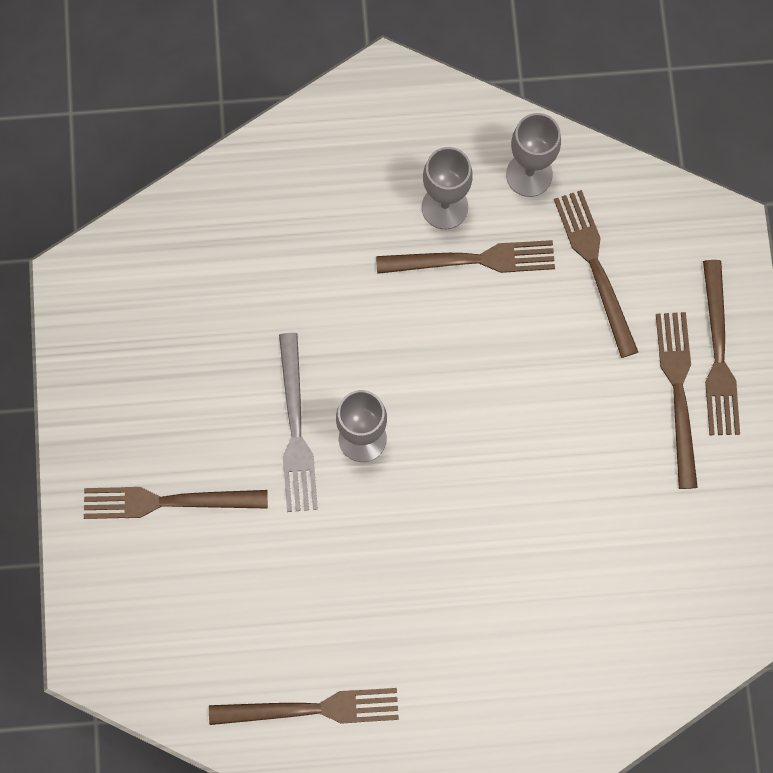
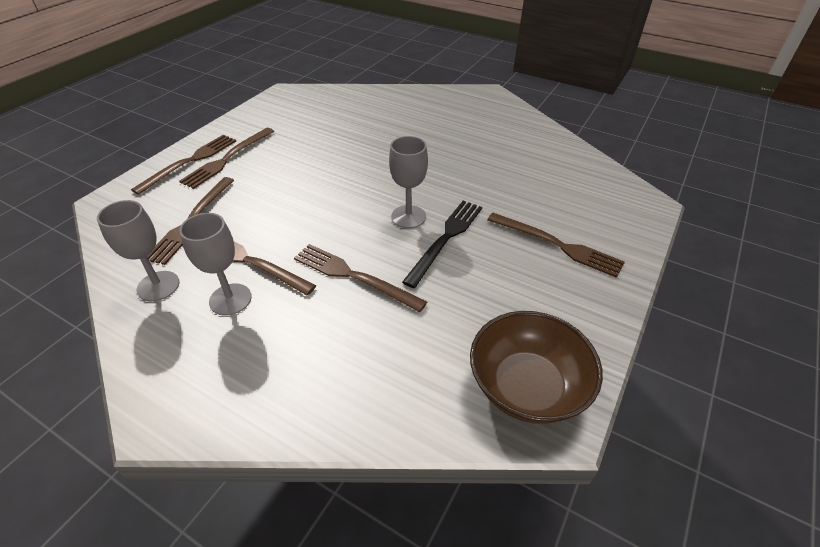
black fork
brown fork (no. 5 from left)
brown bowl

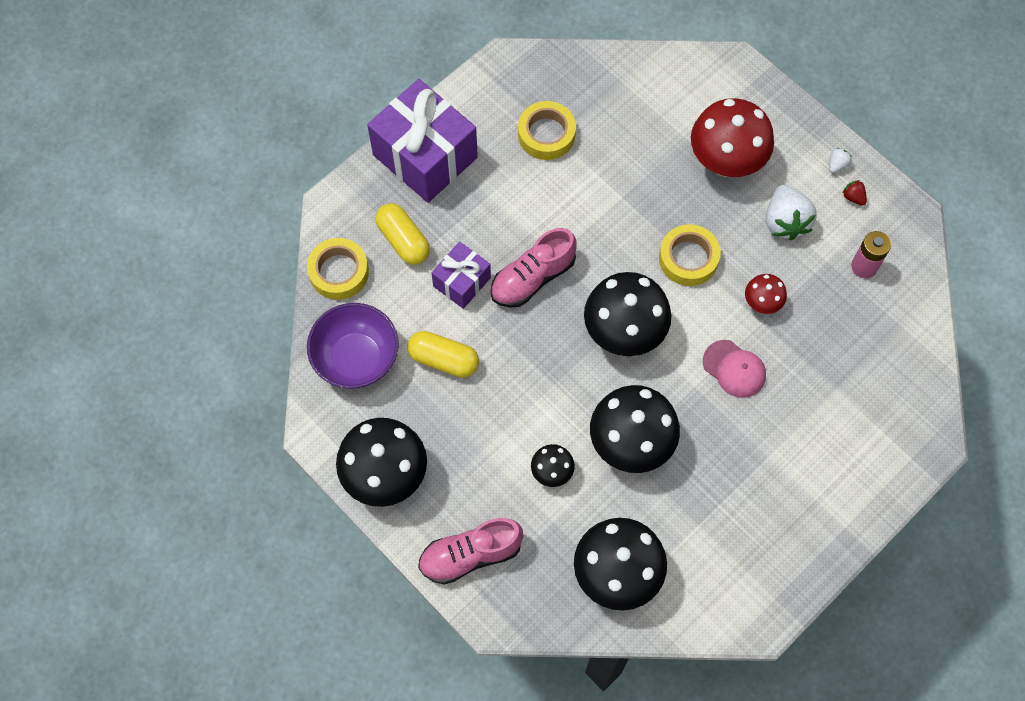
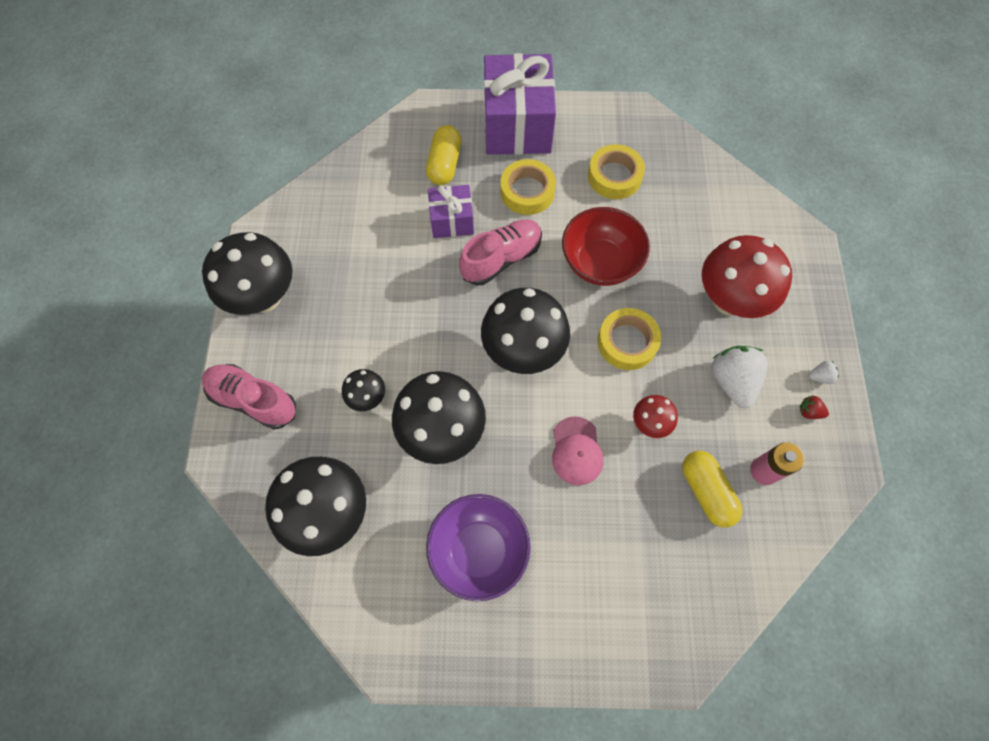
red strawberry
white strawberry (no. 1 from left)
pink shoe (no. 2 from left)
yellow tape (no. 1 from left)
purple bowl
yellow capsule (no. 2 from left)
red bowl

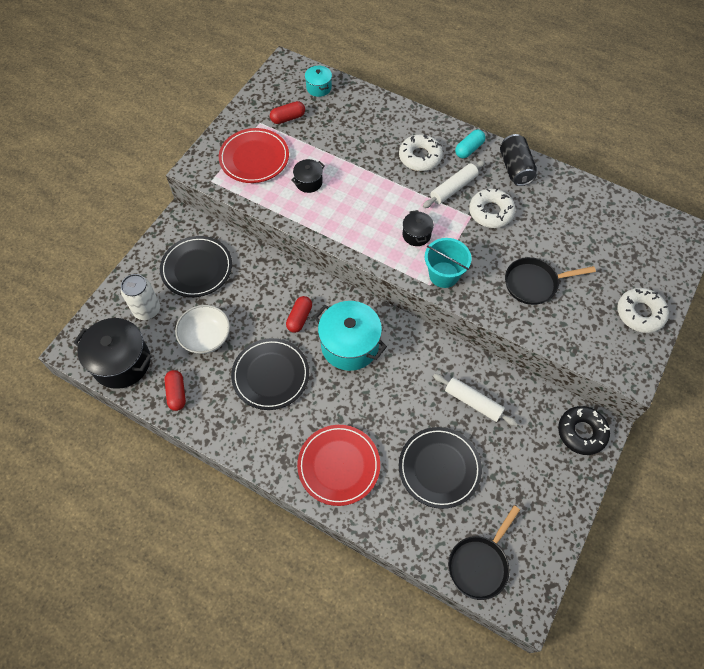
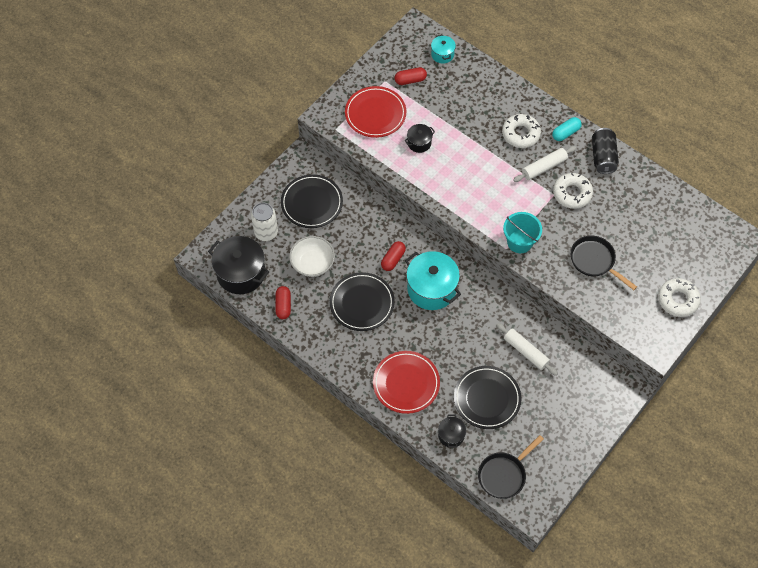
black pot (no. 3 from left)
black pan (no. 2 from left)
black donut

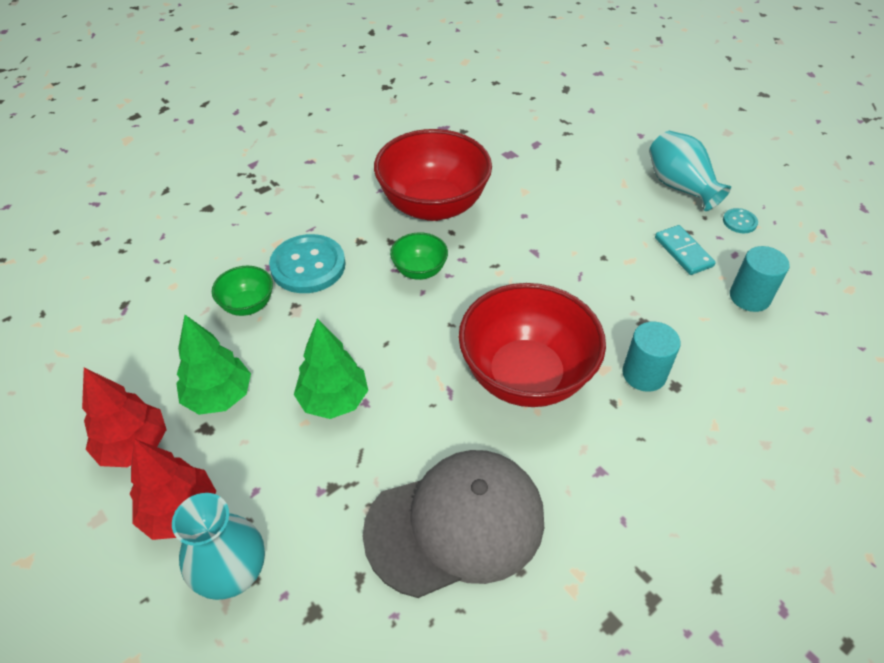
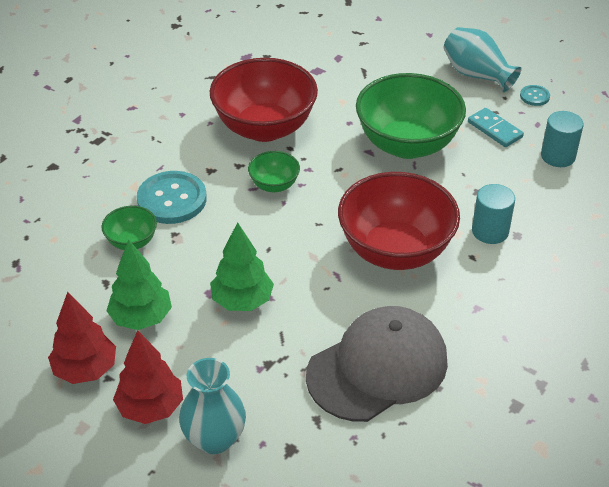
green bowl (no. 3 from left)

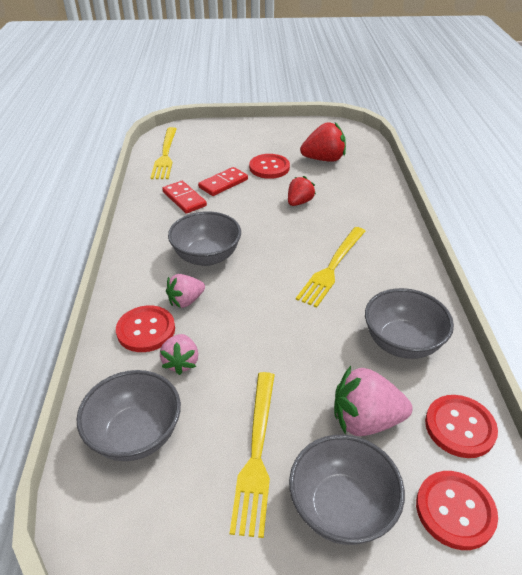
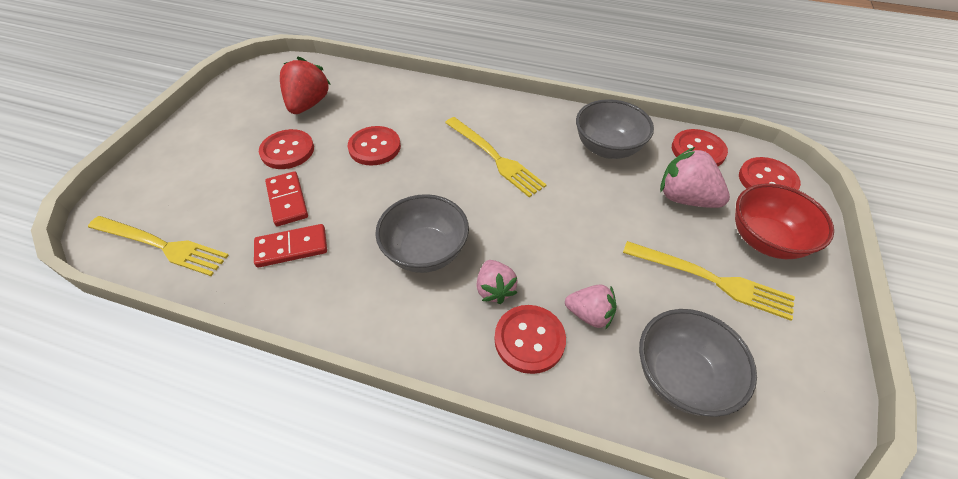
red button (no. 2 from left)
pink strawberry (no. 3 from left)
red bowl

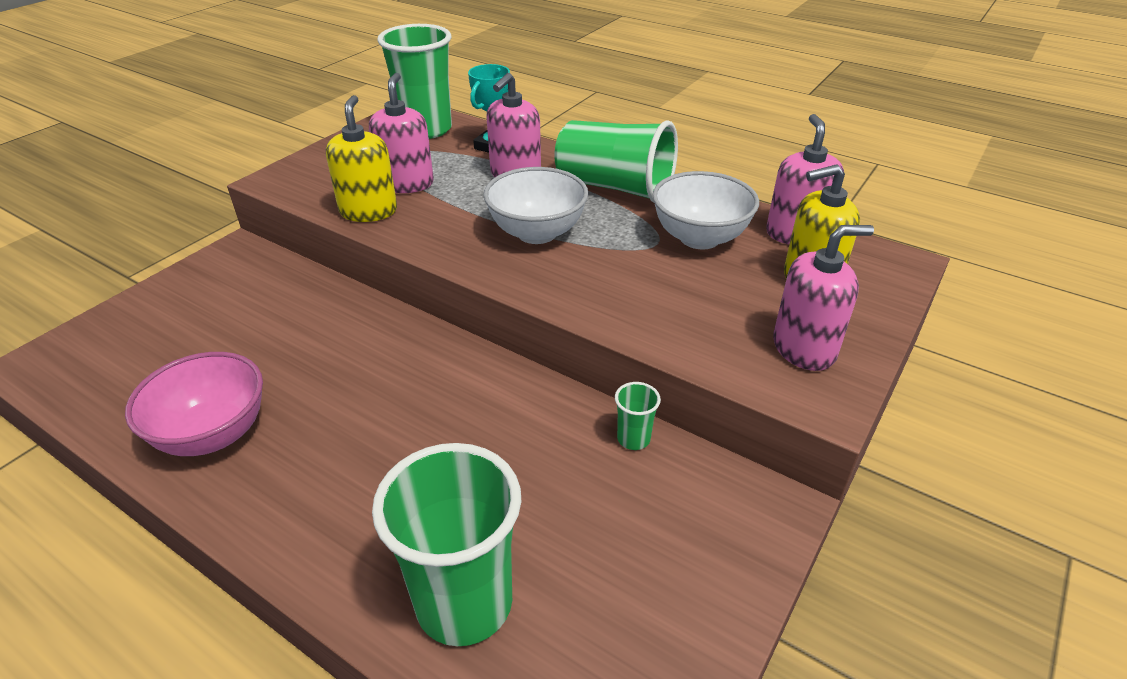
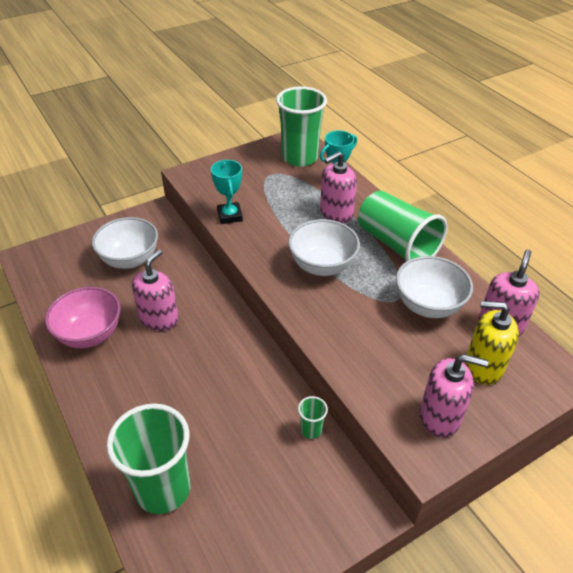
pink soap dispenser (no. 1 from left)
turquoise trophy (no. 1 from left)
white bowl (no. 1 from left)

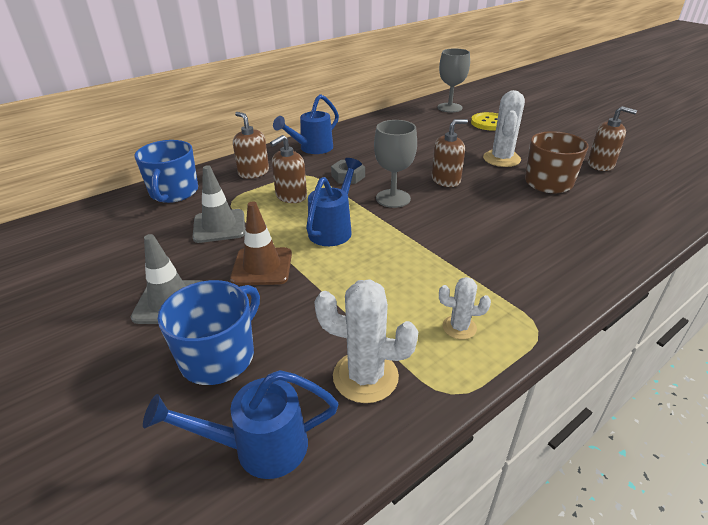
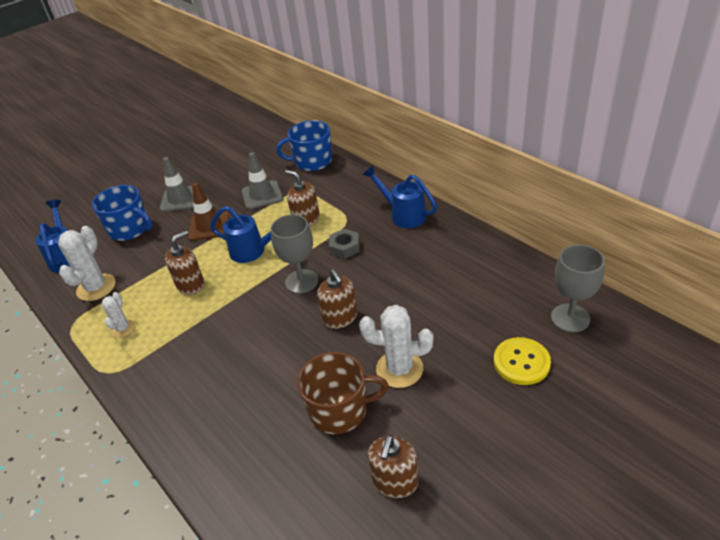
brown soap dispenser (no. 1 from left)

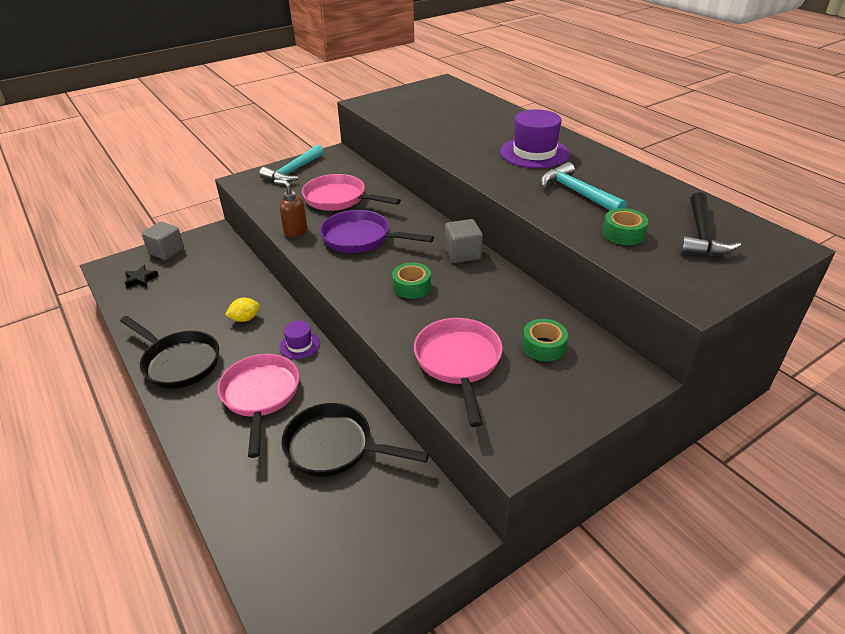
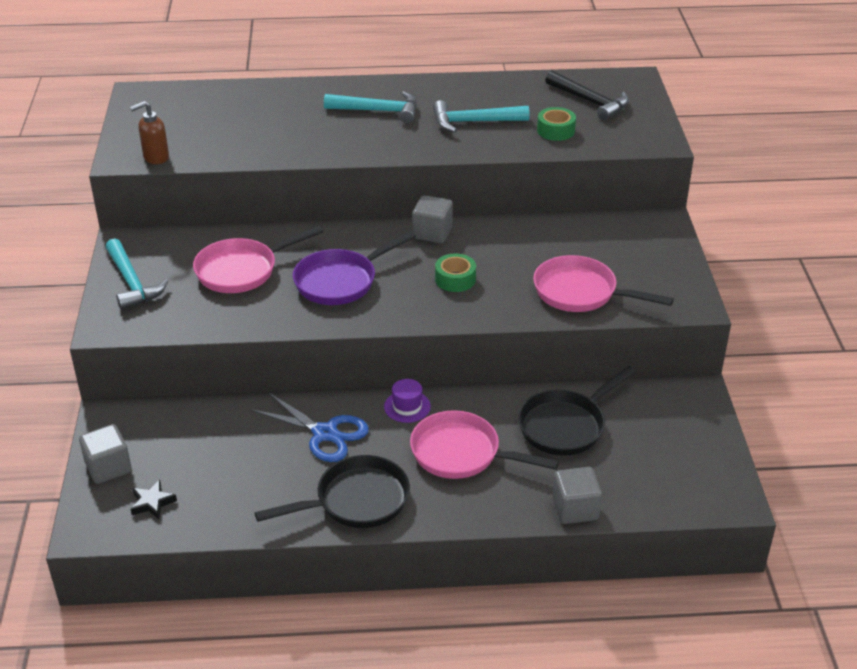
turquoise hammer (no. 2 from left)
brown soap dispenser
blue scissors
green tape (no. 2 from left in the first image)
grey cube (no. 3 from left)

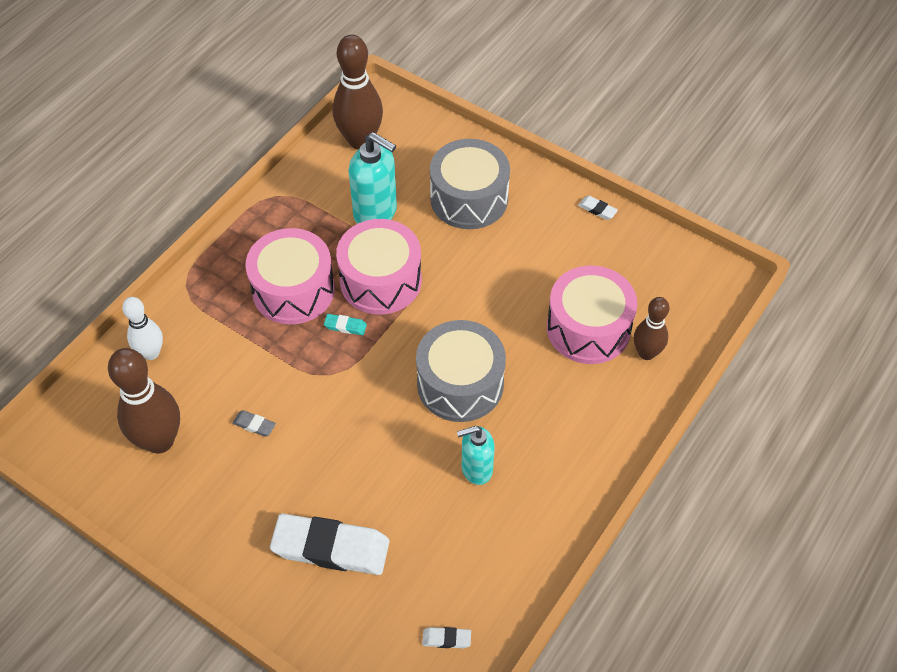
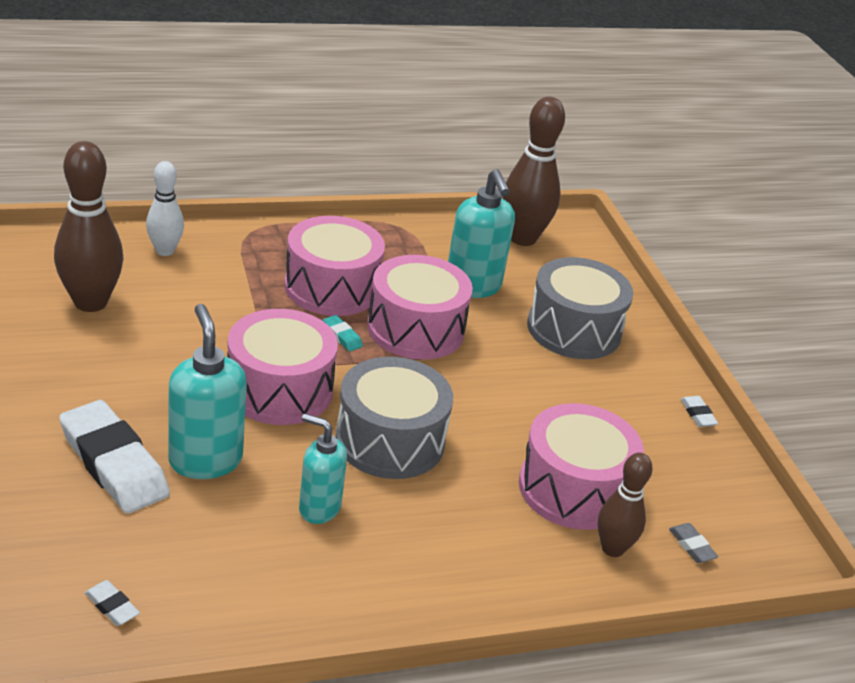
grey eraser
turquoise soap dispenser (no. 1 from left)
pink drum (no. 1 from left)

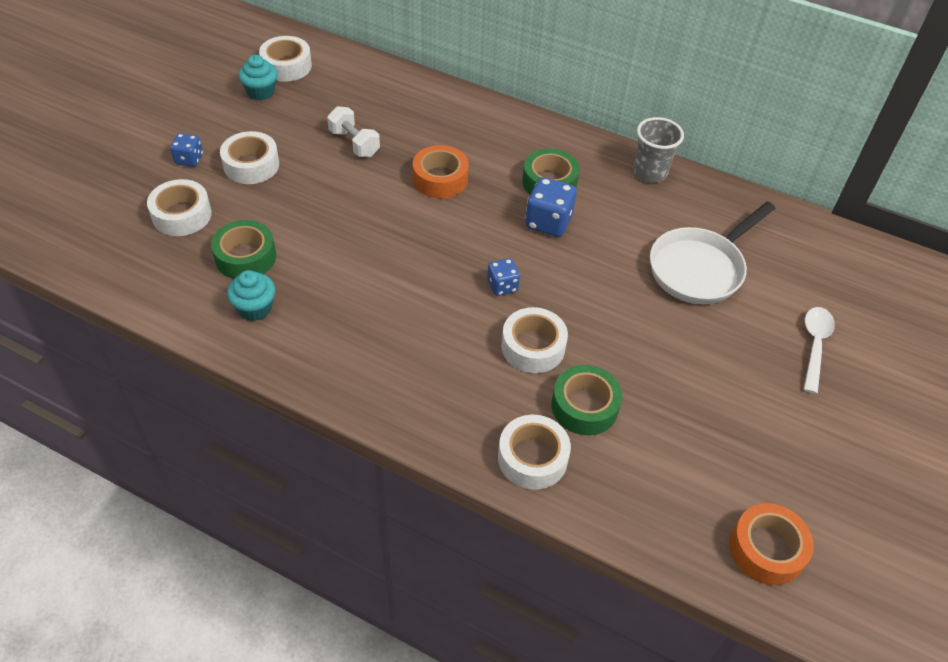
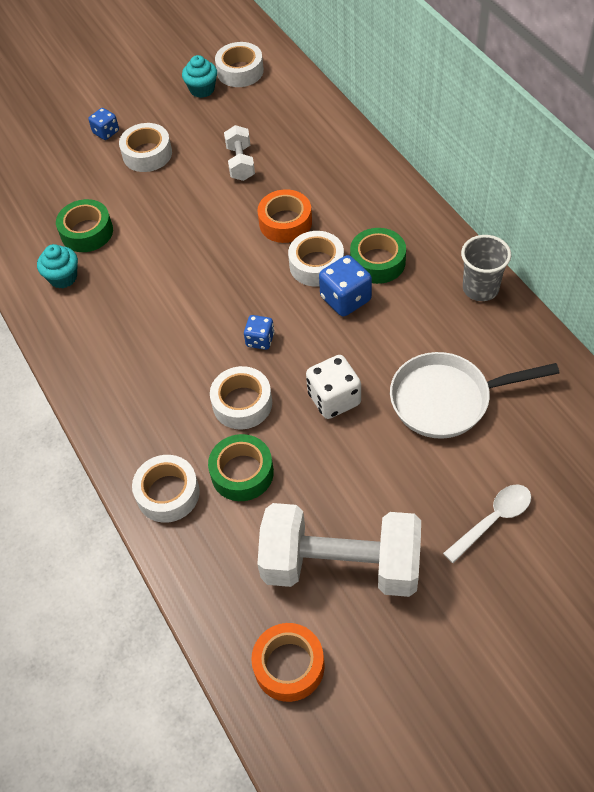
white tape (no. 5 from left)
white dice
white dumbbell (no. 2 from left)

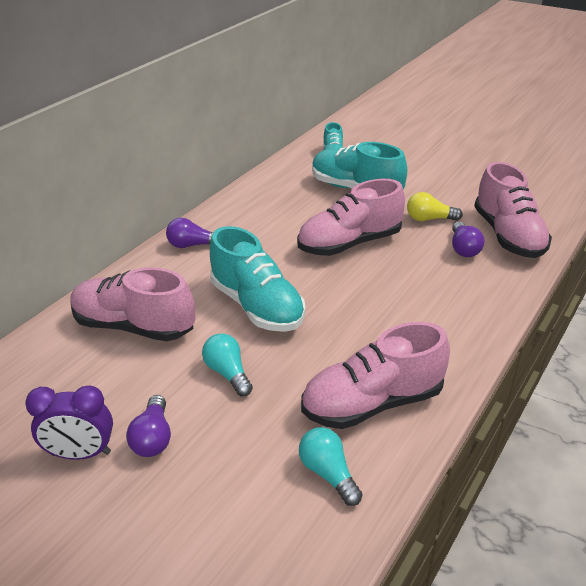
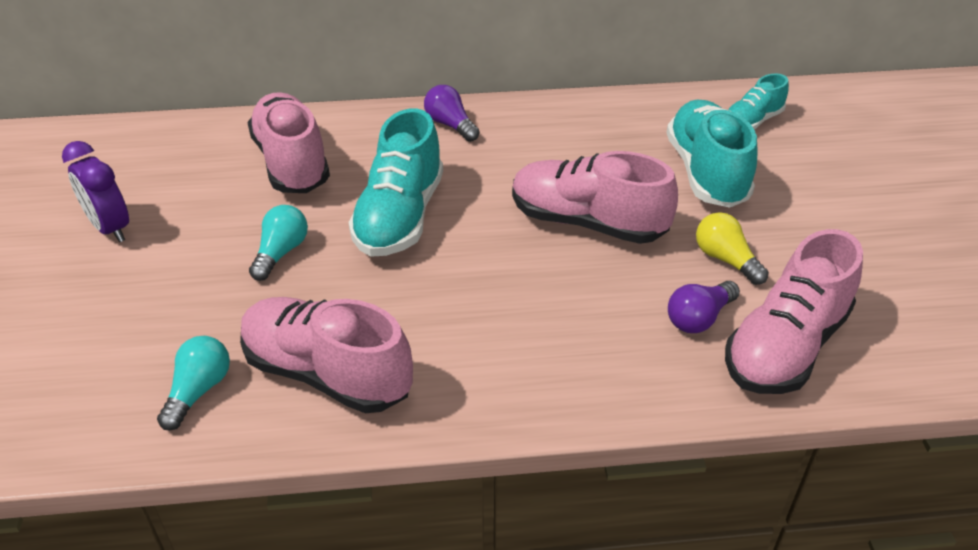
purple light bulb (no. 1 from left in the first image)

